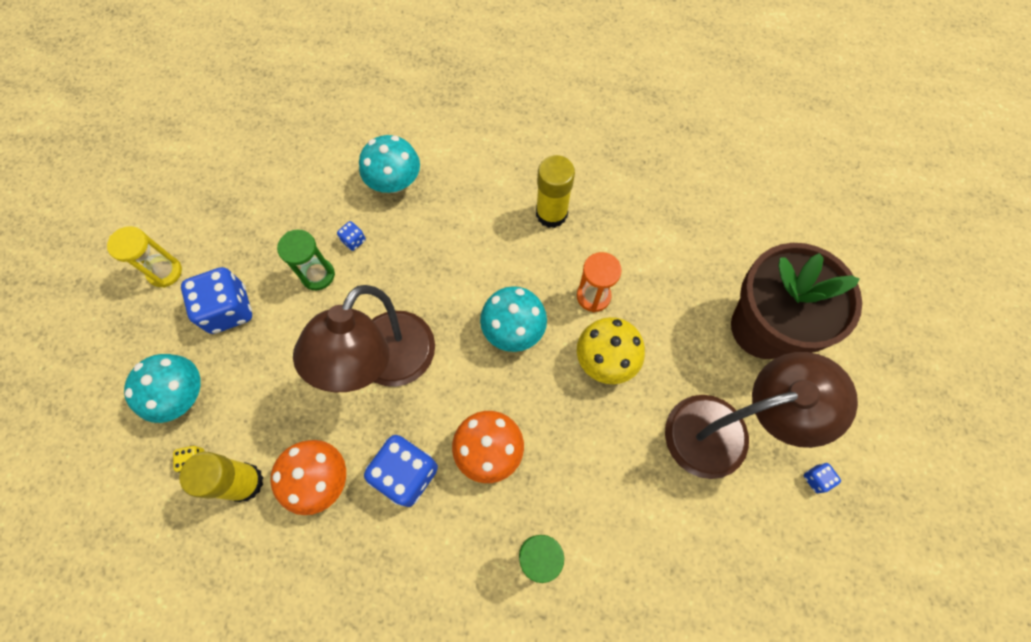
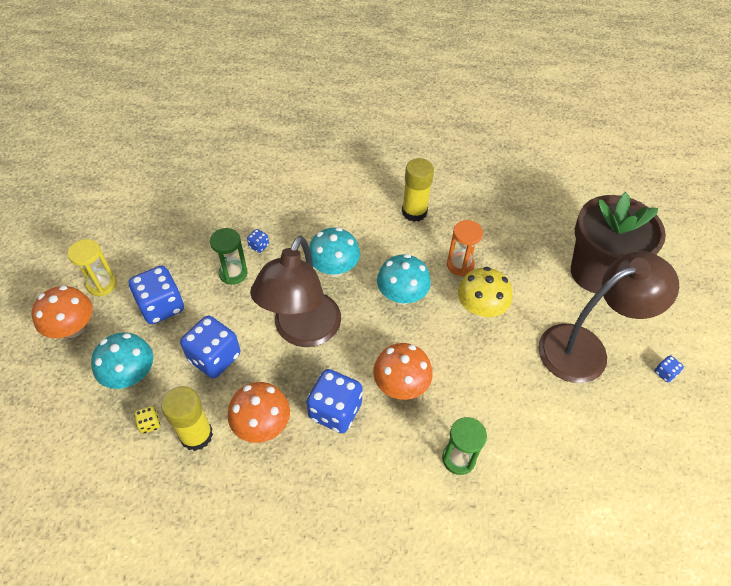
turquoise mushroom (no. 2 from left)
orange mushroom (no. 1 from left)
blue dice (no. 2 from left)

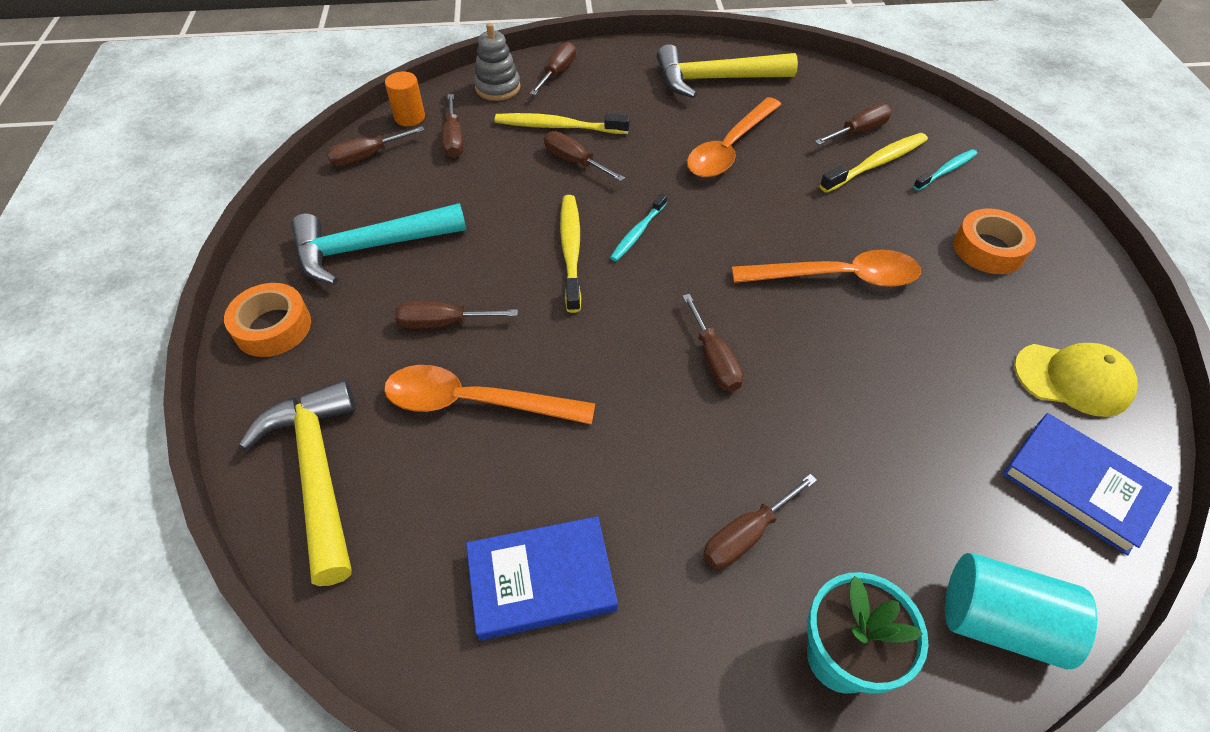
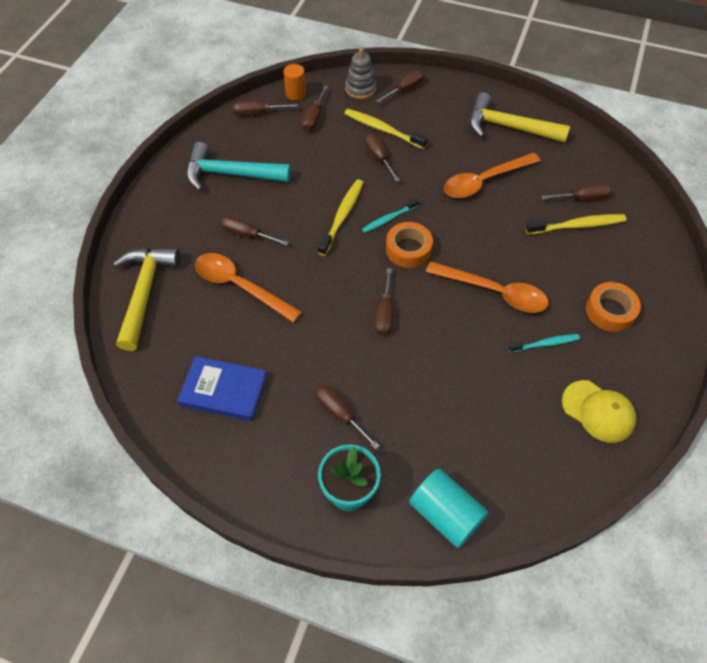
turquoise toothbrush (no. 2 from left)
orange tape (no. 1 from left)
blue book (no. 2 from left in the first image)
brown screwdriver (no. 4 from left)

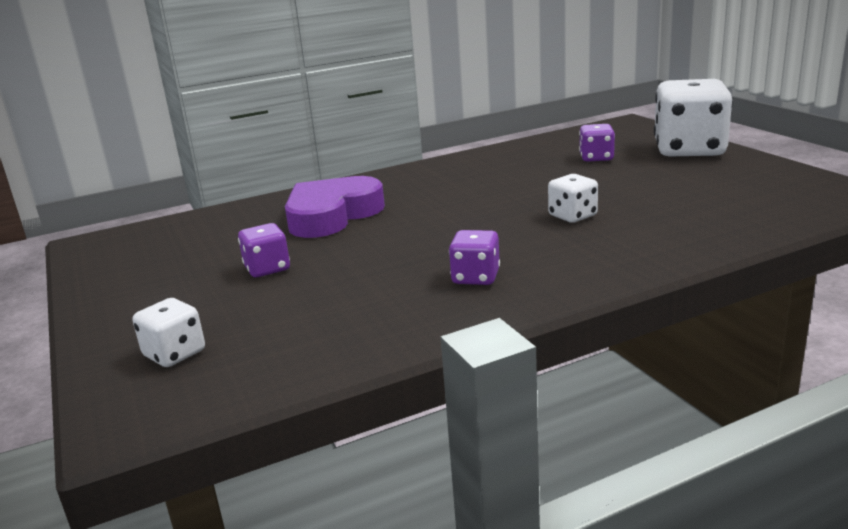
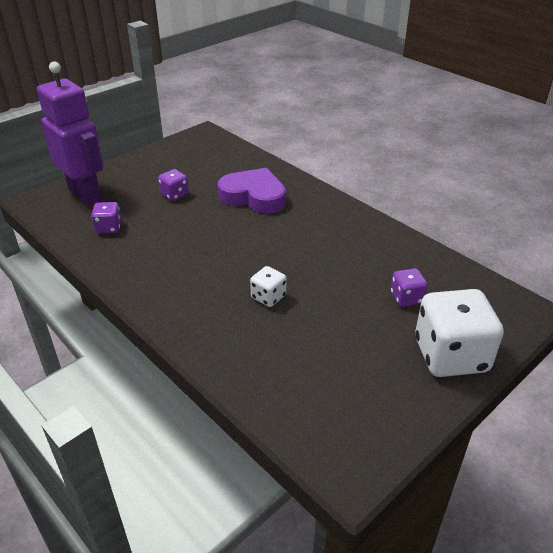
purple dice (no. 1 from left)
purple robot

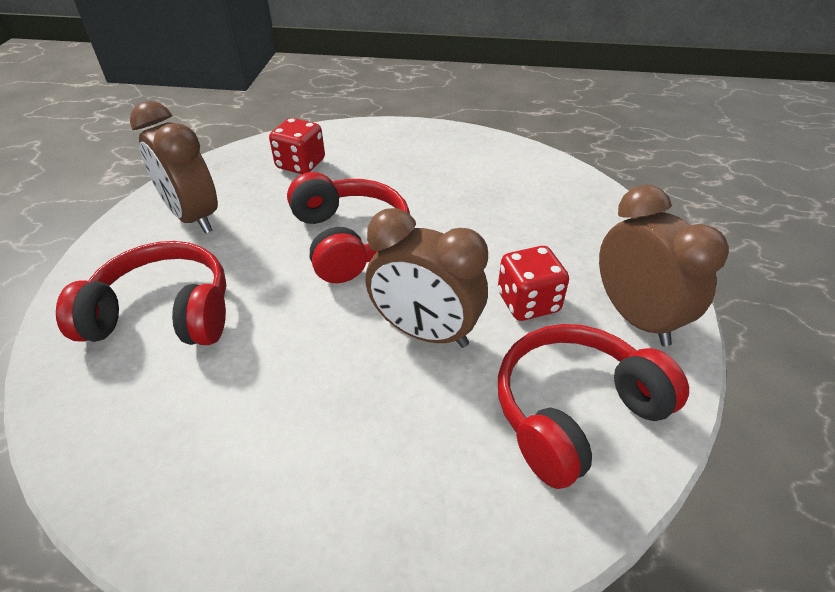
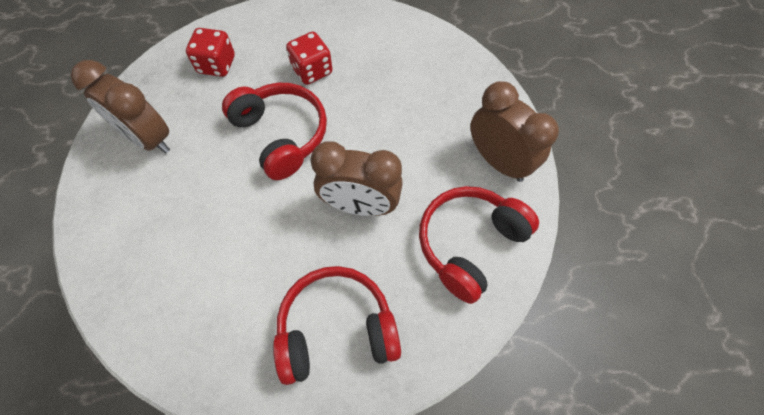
red headphones (no. 2 from left)
red dice (no. 2 from left)

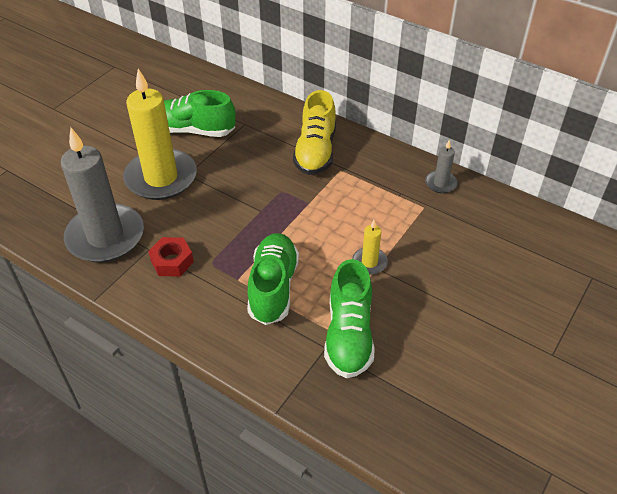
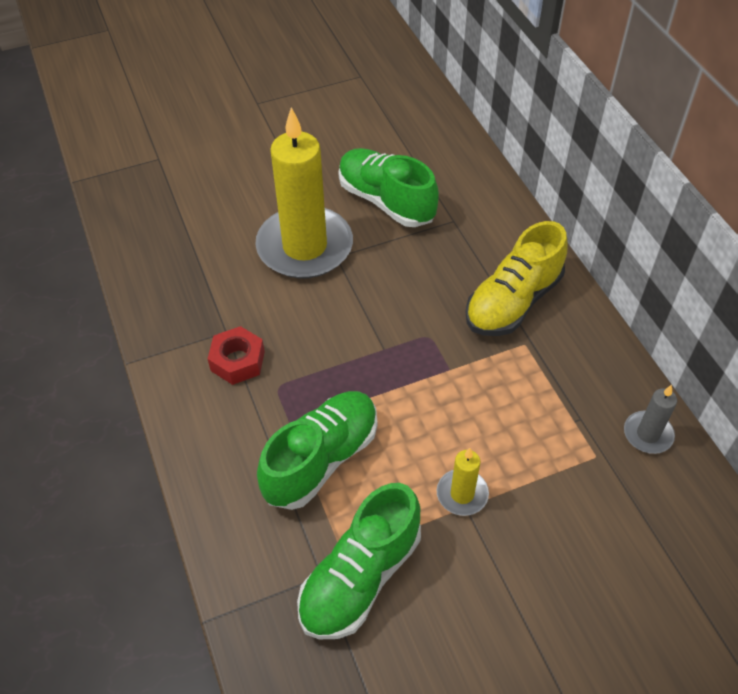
grey candle (no. 1 from left in the first image)

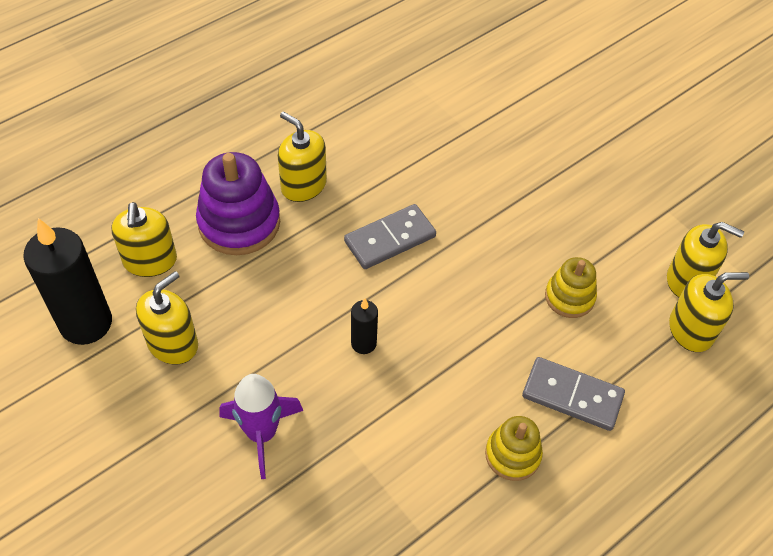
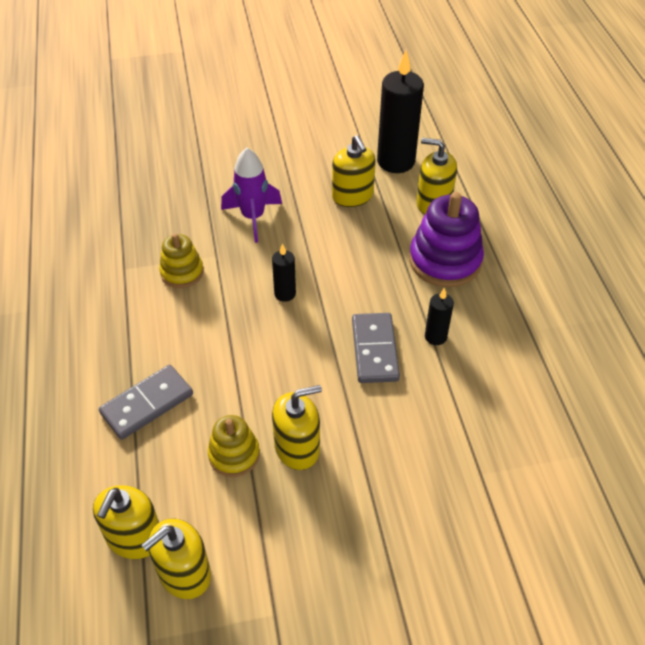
yellow soap dispenser (no. 3 from left)
yellow stacking toy (no. 1 from left)
black candle (no. 3 from left)

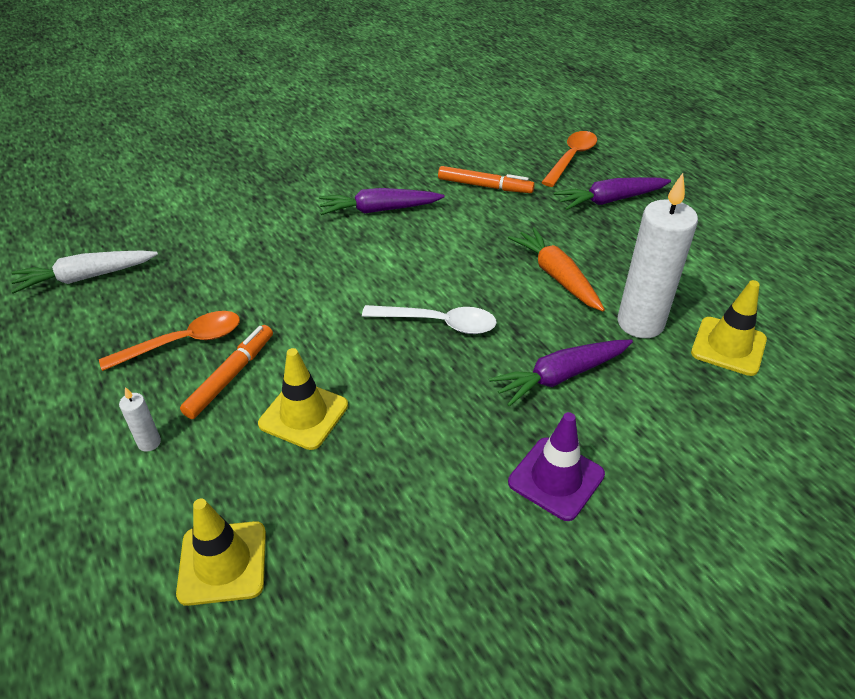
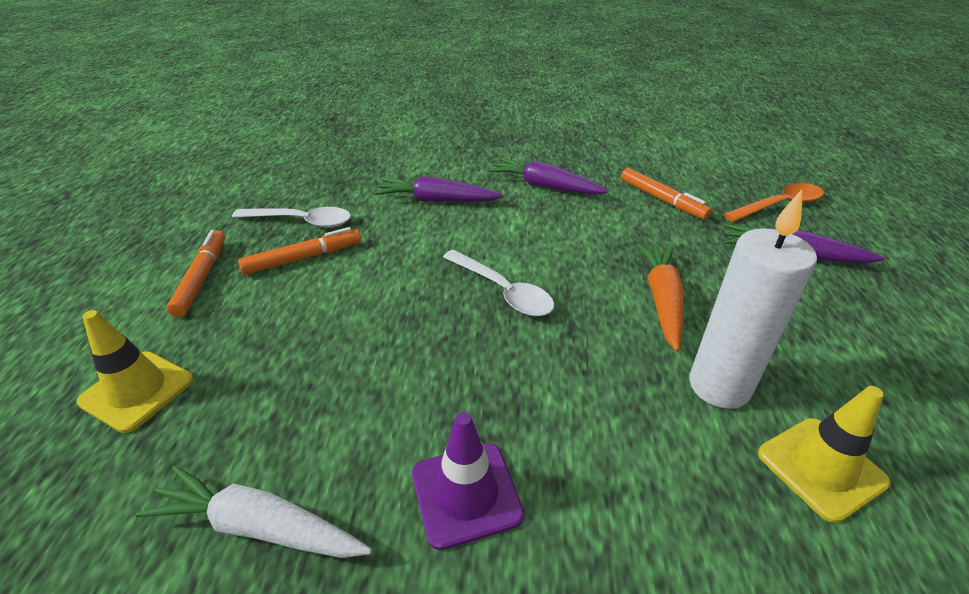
white carrot
white spoon (no. 1 from left)
purple carrot (no. 1 from left)
yellow traffic cone (no. 2 from left in the first image)
orange marker (no. 1 from left)

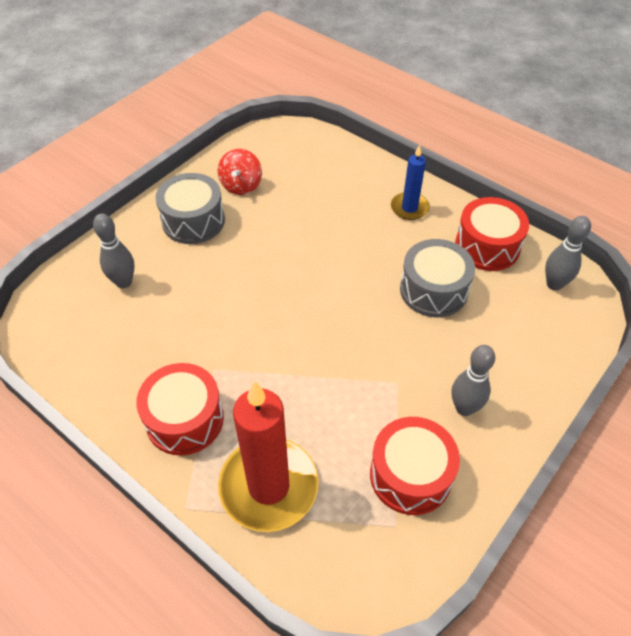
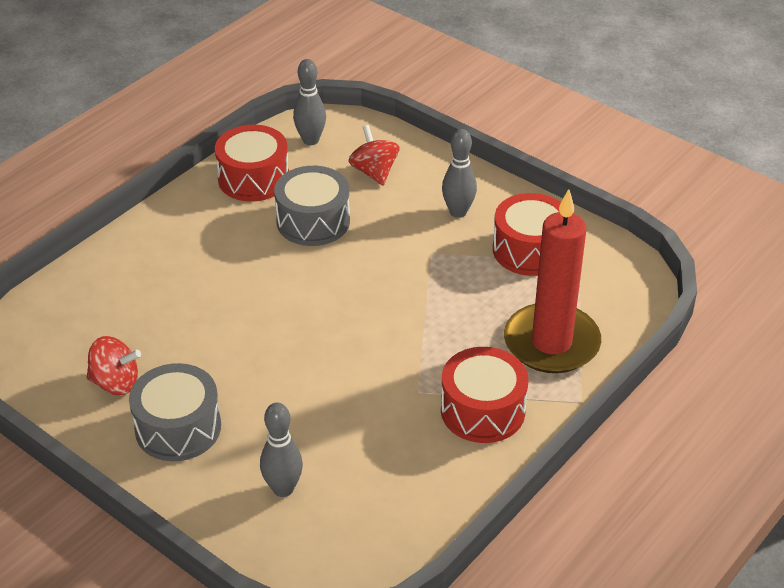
blue candle
red spinning top (no. 2 from left)

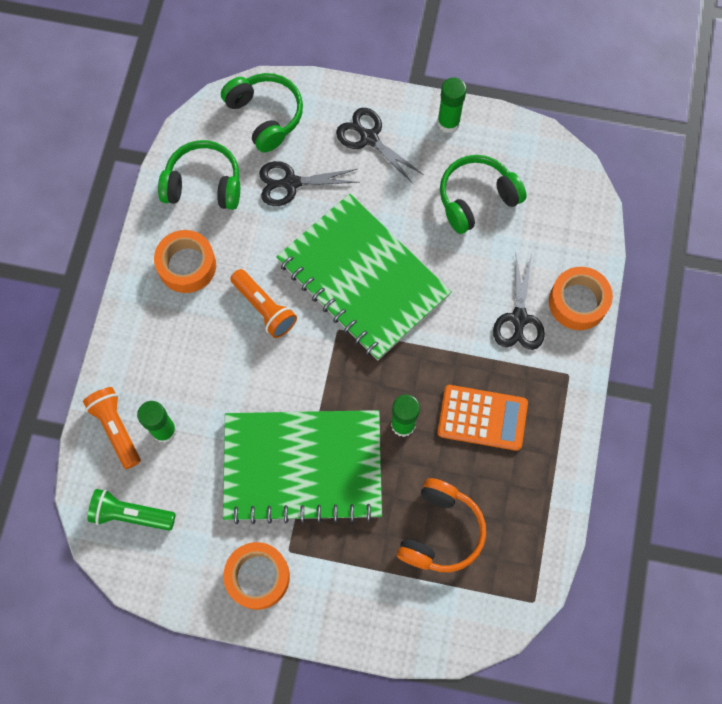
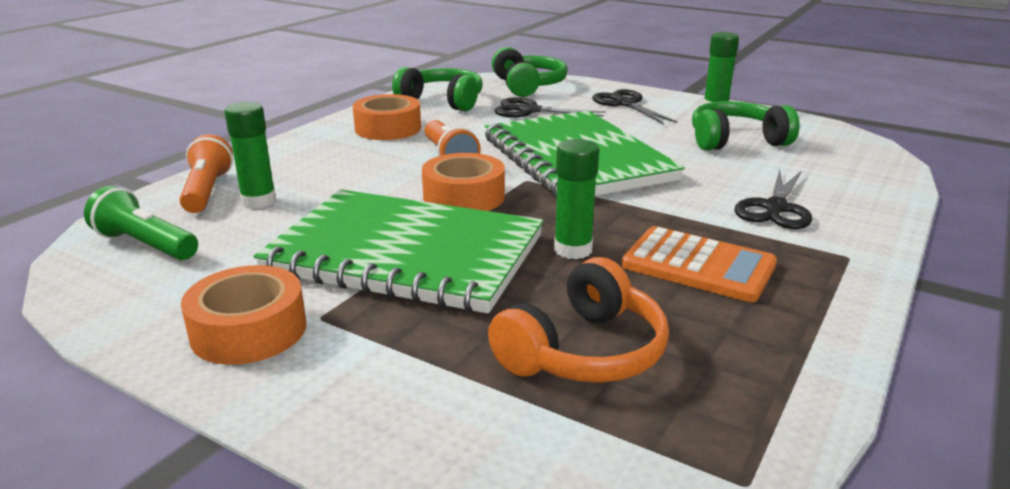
orange tape (no. 3 from left)

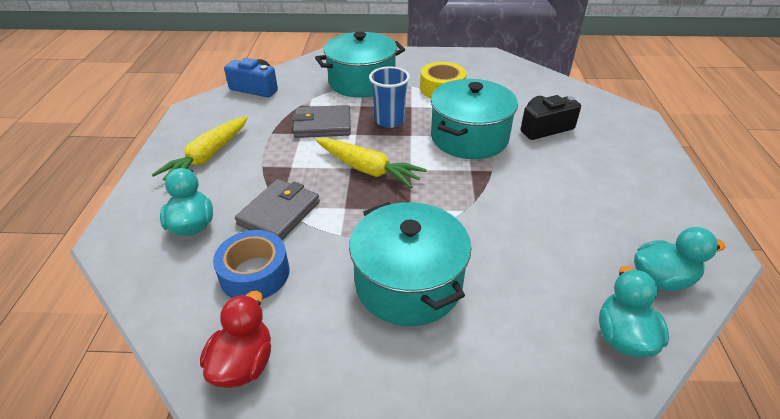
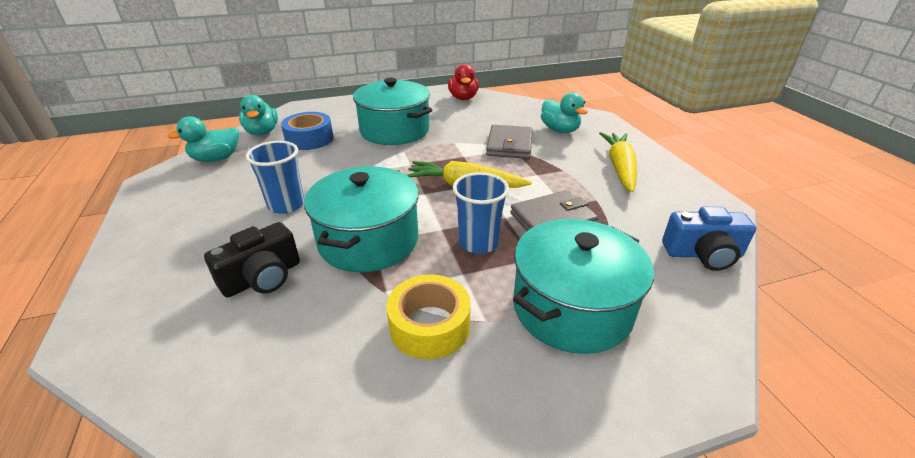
blue tape
blue cup (no. 1 from left)

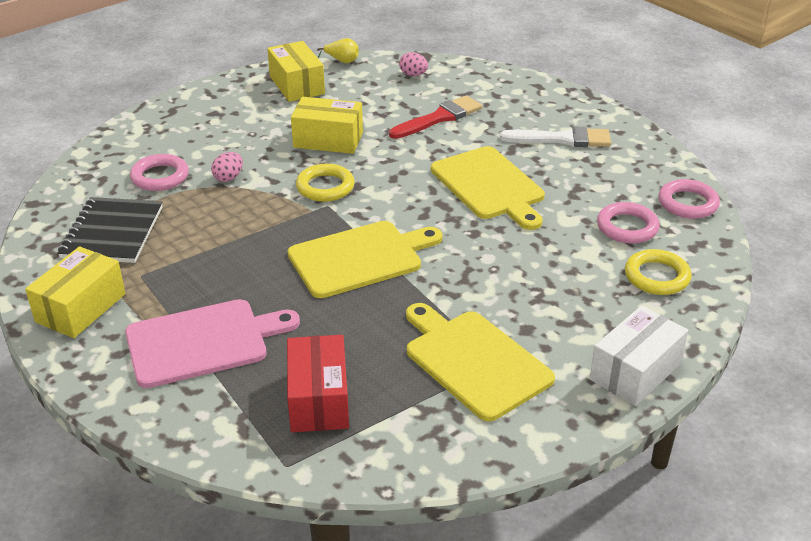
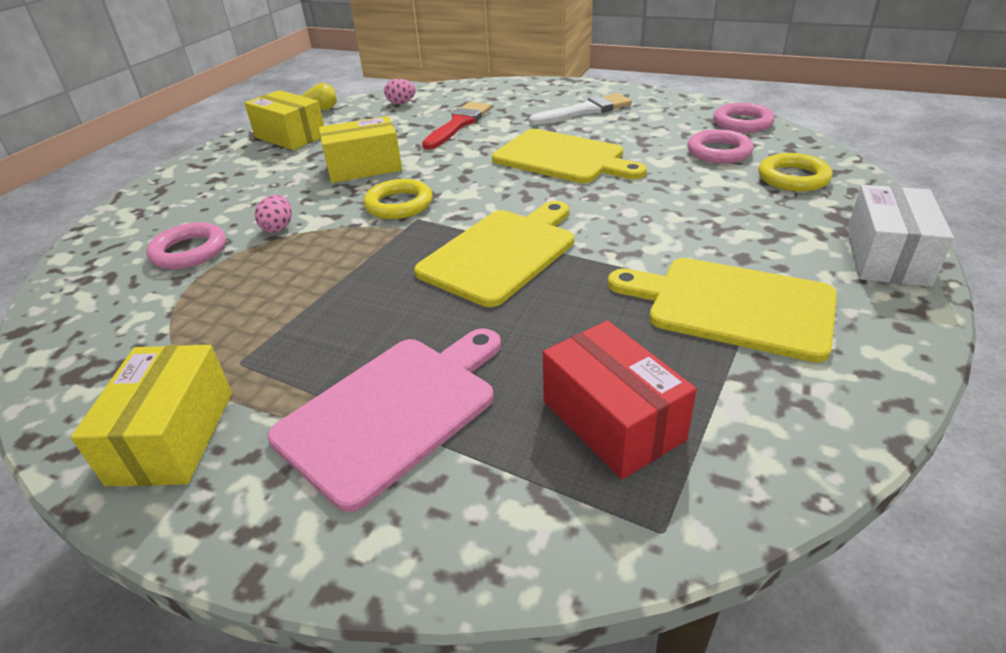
black notebook

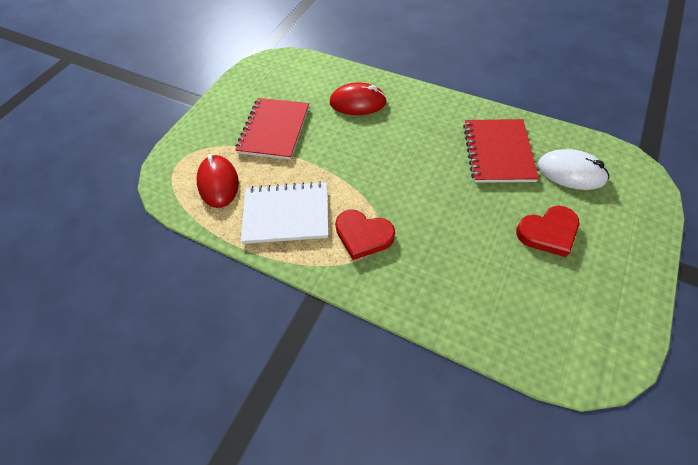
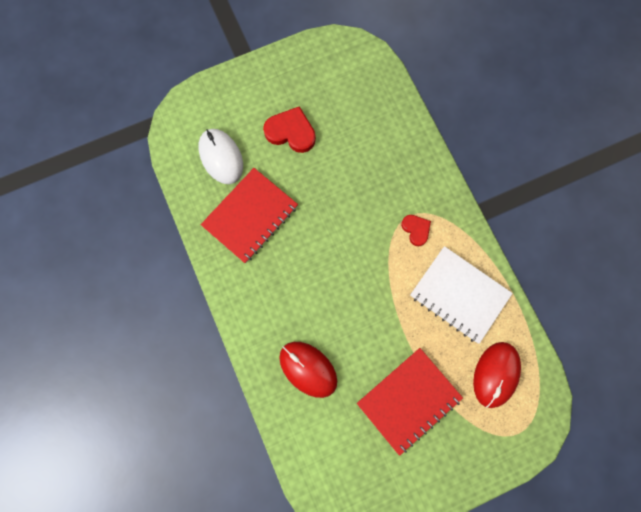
red heart (no. 2 from left)

